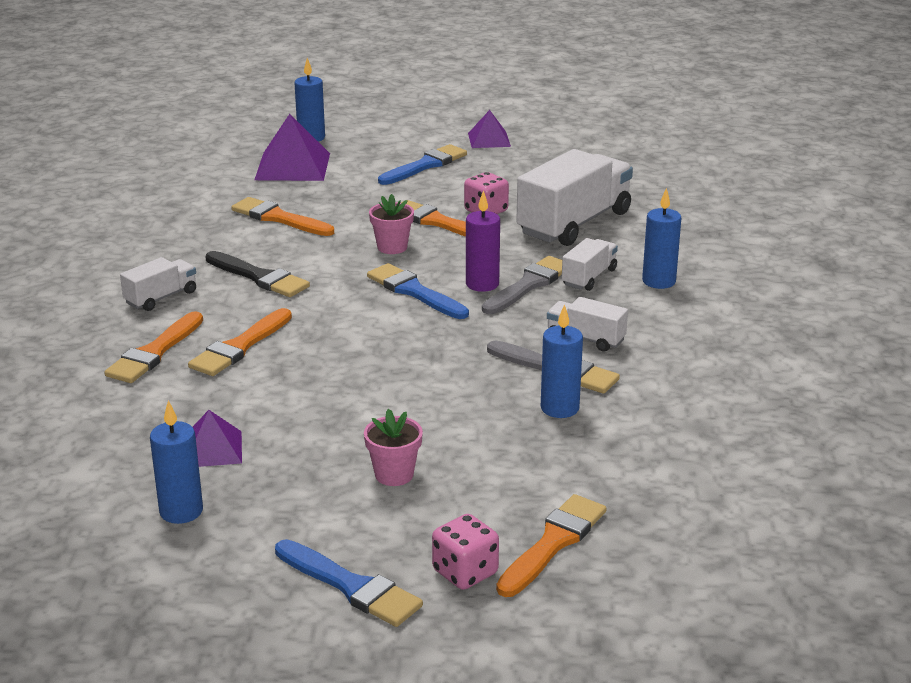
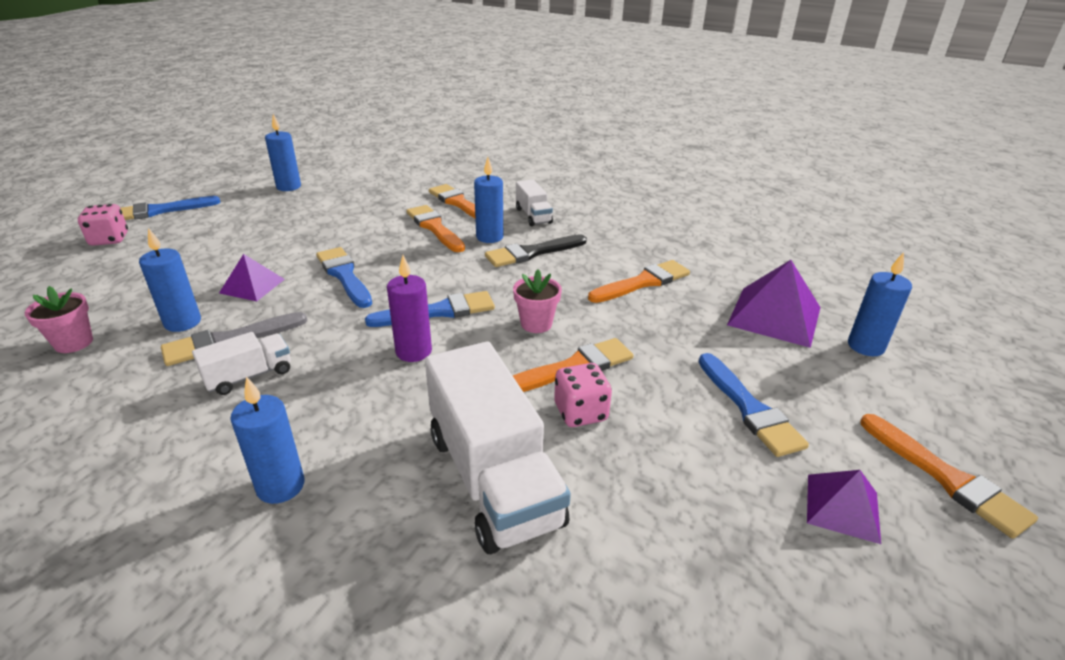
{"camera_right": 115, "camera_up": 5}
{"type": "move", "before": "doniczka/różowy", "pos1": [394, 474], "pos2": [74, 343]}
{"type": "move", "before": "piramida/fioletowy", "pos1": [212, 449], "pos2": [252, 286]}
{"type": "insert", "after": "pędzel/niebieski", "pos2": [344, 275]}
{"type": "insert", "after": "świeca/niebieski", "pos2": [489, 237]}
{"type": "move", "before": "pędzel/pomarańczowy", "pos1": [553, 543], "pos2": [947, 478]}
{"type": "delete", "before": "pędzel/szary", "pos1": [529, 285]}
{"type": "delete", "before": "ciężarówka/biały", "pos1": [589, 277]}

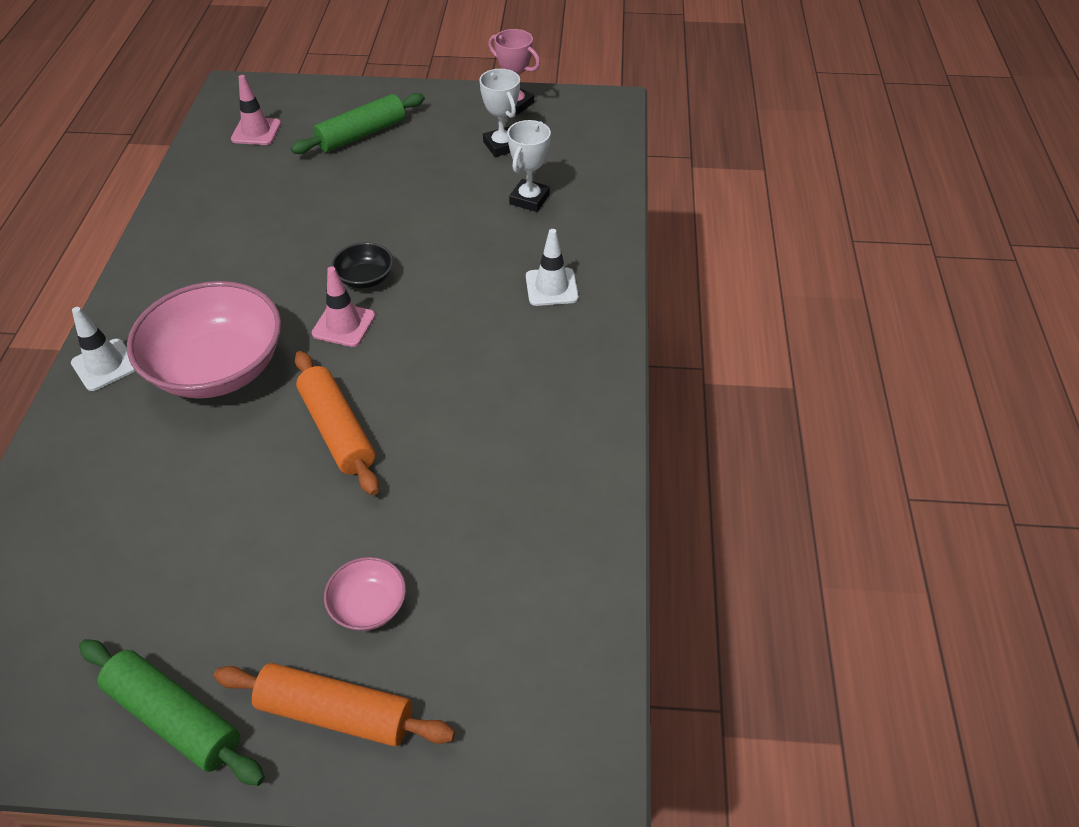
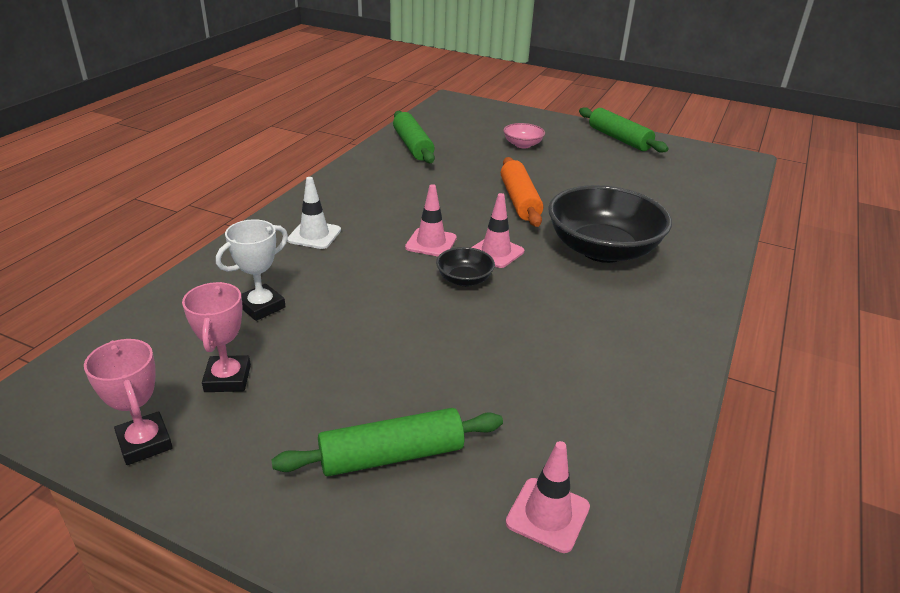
{"camera_right": -160, "camera_up": -15}
{"type": "recolor", "before": "puchar/biały", "after": "puchar/różowy", "pos1": [502, 146], "pos2": [227, 378]}
{"type": "insert", "after": "wałek do ciasta/zielony", "pos2": [412, 146]}
{"type": "insert", "after": "pachołek/różowy", "pos2": [431, 243]}
{"type": "recolor", "before": "miska/różowy", "after": "miska/czarny", "pos1": [218, 368], "pos2": [602, 250]}
{"type": "delete", "before": "pachołek/biały", "pos1": [105, 365]}
{"type": "delete", "before": "wałek do ciasta/pomarańczowy", "pos1": [336, 713]}

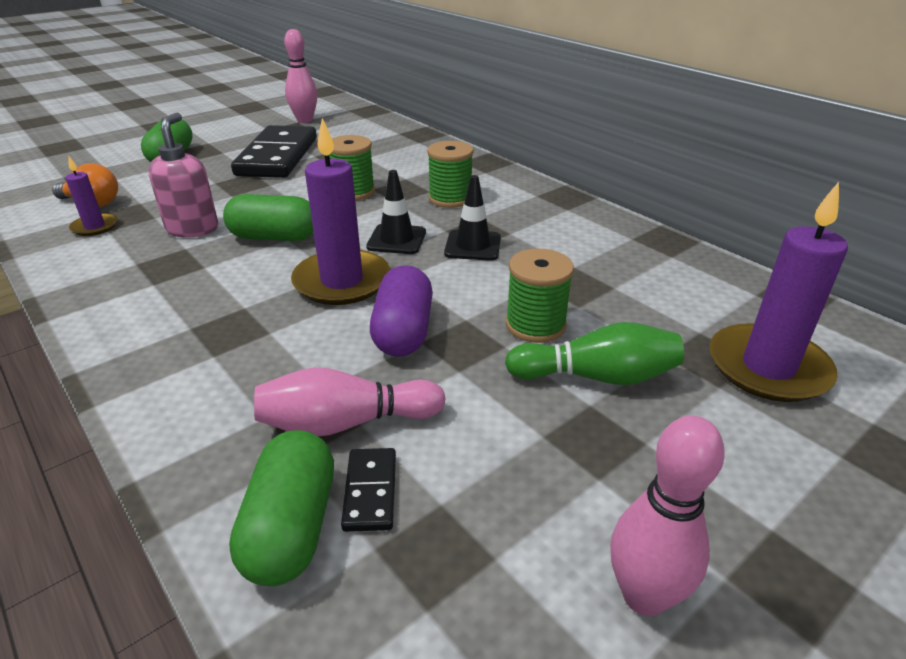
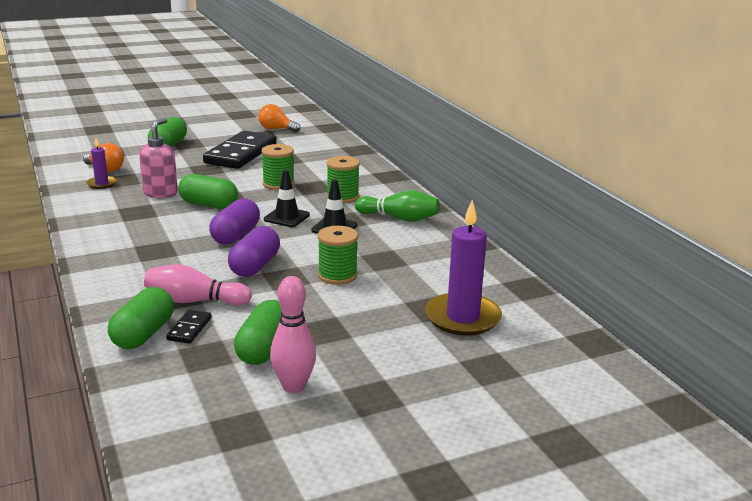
{"camera_right": 15, "camera_up": -10}
{"type": "replace", "before": "świeca/fioletowy", "after": "kapsułka/fioletowy", "pos1": [342, 281], "pos2": [235, 235]}
{"type": "insert", "after": "kapsułka/zielony", "pos2": [264, 349]}
{"type": "replace", "before": "kręgiel/różowy", "after": "żarówka/pomarańczowy", "pos1": [305, 120], "pos2": [276, 129]}
{"type": "move", "before": "kręgiel/zielony", "pos1": [596, 376], "pos2": [399, 218]}

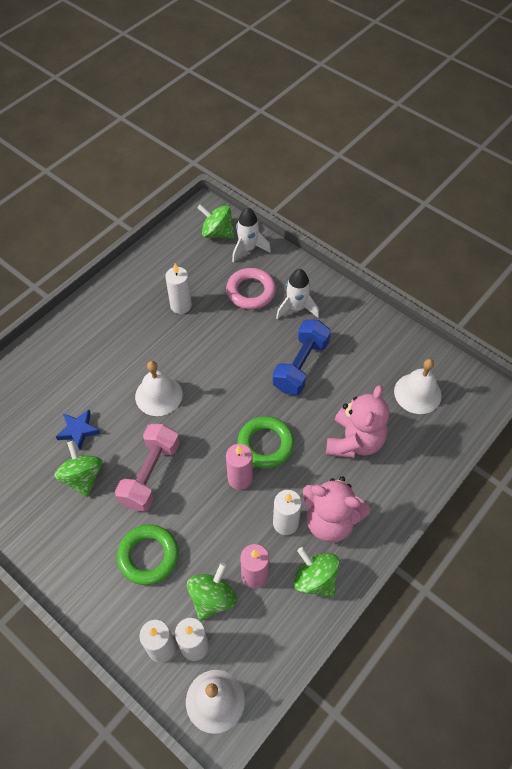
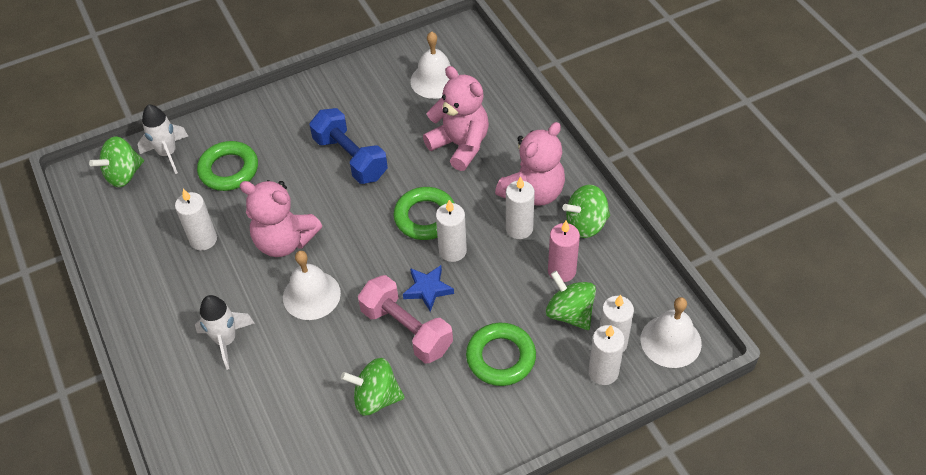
{"camera_right": -65, "camera_up": -5}
{"type": "move", "before": "rakieta/biały", "pos1": [296, 308], "pos2": [226, 341]}
{"type": "recolor", "before": "pierścień/różowy", "after": "pierścień/zielony", "pos1": [251, 292], "pos2": [229, 170]}
{"type": "insert", "after": "miś/różowy", "pos2": [284, 241]}
{"type": "move", "before": "gwiazda/niebieski", "pos1": [78, 430], "pos2": [428, 289]}
{"type": "recolor", "before": "świeca/różowy", "after": "świeca/biały", "pos1": [240, 478], "pos2": [452, 251]}

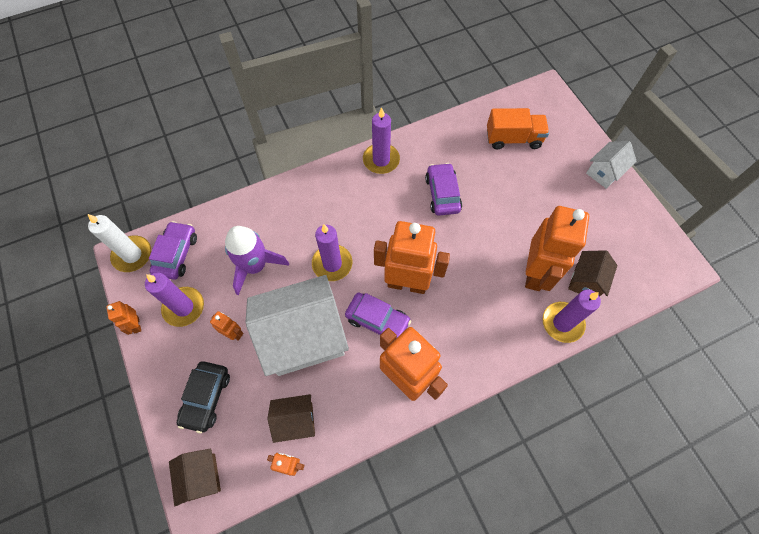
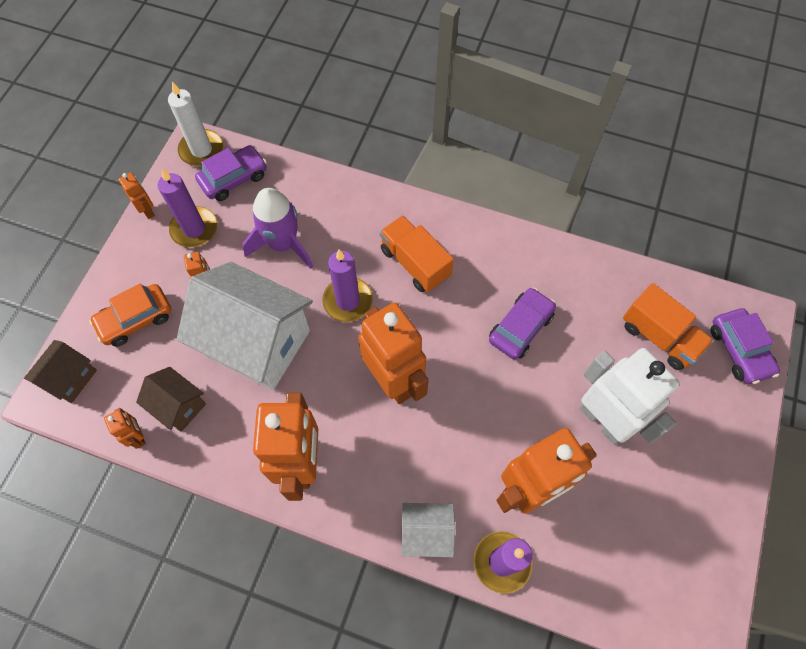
{"camera_right": 45, "camera_up": 0}
{"type": "recolor", "before": "samochód/czarny", "after": "samochód/pomarańczowy", "pos1": [206, 398], "pos2": [136, 319]}
{"type": "rotate", "before": "robot/pomarańczowy", "pos1": [136, 325], "pos2": [147, 211], "turn": 120}
{"type": "insert", "after": "ciężarówka/pomarańczowy", "pos2": [415, 263]}
{"type": "move", "before": "domek/biały", "pos1": [604, 172], "pos2": [426, 533]}
{"type": "insert", "after": "robot/biały", "pos2": [603, 420]}
{"type": "move", "before": "samochód/fioletowy", "pos1": [377, 320], "pos2": [739, 350]}
{"type": "delete", "before": "świeca/fioletowy", "pos1": [381, 160]}
{"type": "delete", "before": "domek/brązowy", "pos1": [585, 281]}

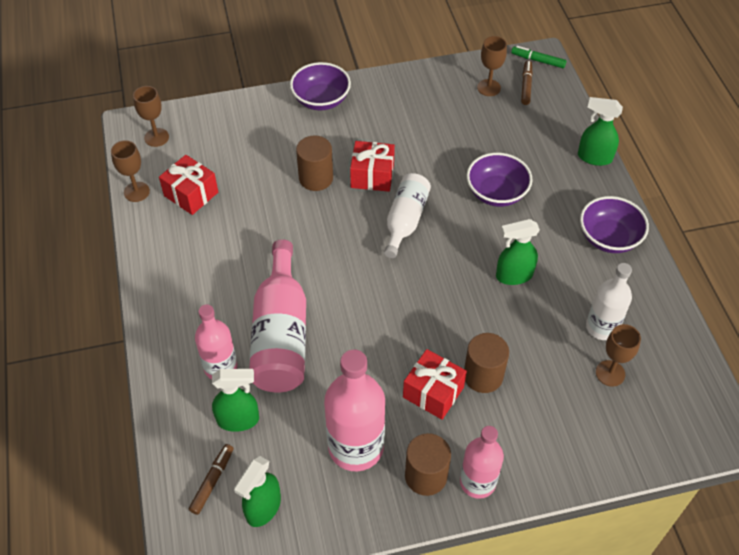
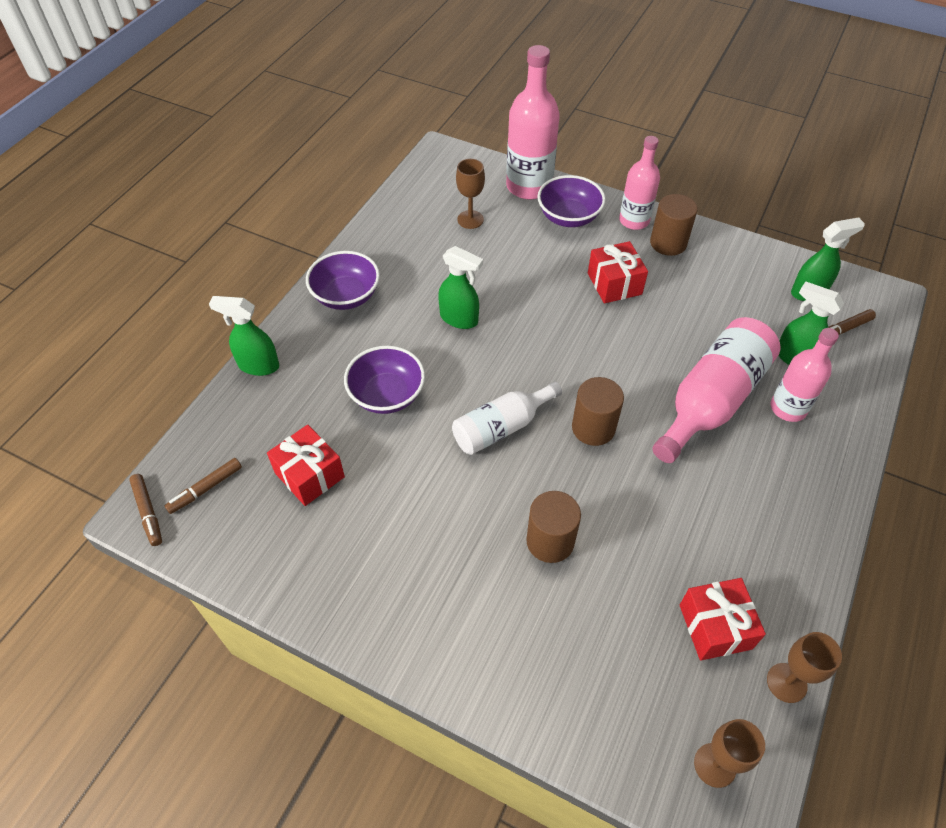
{"camera_right": -140, "camera_up": 0}
{"type": "recolor", "before": "flamaster/zielony", "after": "flamaster/brązowy", "pos1": [538, 60], "pos2": [148, 512]}
{"type": "rotate", "before": "spryskiwacz/zielony", "pos1": [594, 157], "pos2": [258, 365], "turn": 135}
{"type": "move", "before": "prezent/czerwony", "pos1": [372, 176], "pos2": [309, 475]}
{"type": "move", "before": "butelka/różowy", "pos1": [356, 447], "pos2": [529, 186]}
{"type": "move", "before": "miska/fioletowy", "pos1": [321, 100], "pos2": [568, 217]}
{"type": "move", "before": "walec/brązowy", "pos1": [483, 376], "pos2": [593, 428]}
{"type": "delete", "before": "kielich/brązowy", "pos1": [488, 88]}
{"type": "delete", "before": "butelka/biały", "pos1": [602, 327]}

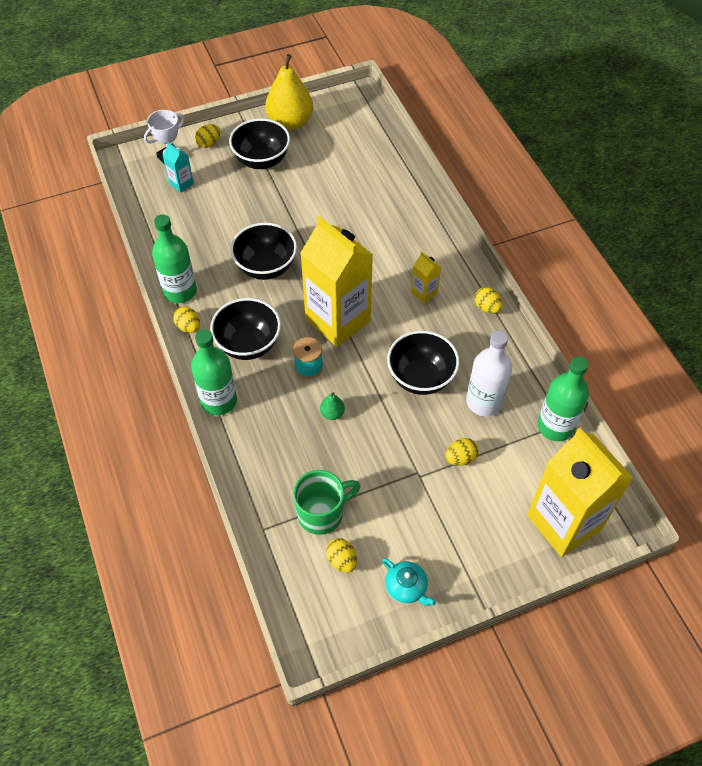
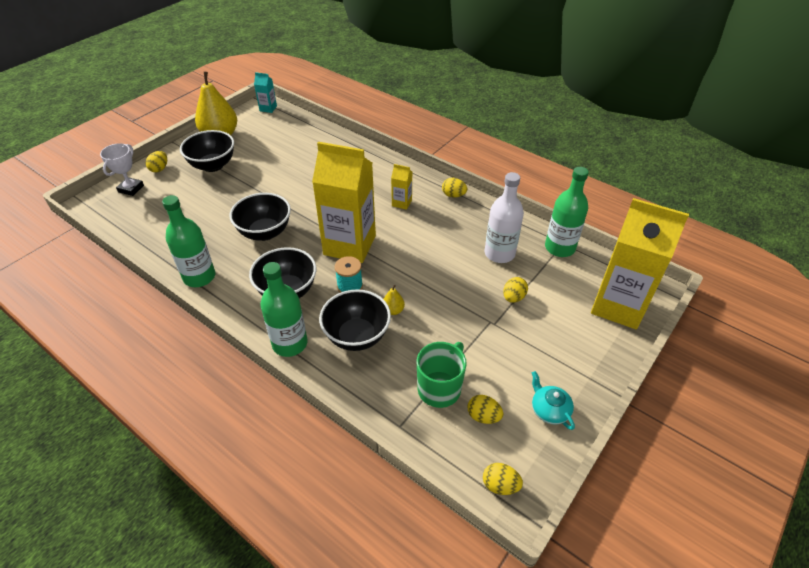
{"camera_right": -30, "camera_up": -10}
{"type": "move", "before": "karton mleka/turkusowy", "pos1": [181, 184], "pos2": [268, 108]}
{"type": "move", "before": "miska/czarny", "pos1": [421, 378], "pos2": [357, 336]}
{"type": "recolor", "before": "gruszka/zielony", "after": "gruszka/żółty", "pos1": [332, 413], "pos2": [393, 310]}
{"type": "move", "before": "jajko/żółty", "pos1": [188, 327], "pos2": [500, 485]}
{"type": "rotate", "before": "imbryk/turkusowy", "pos1": [406, 587], "pos2": [549, 410], "turn": -135}

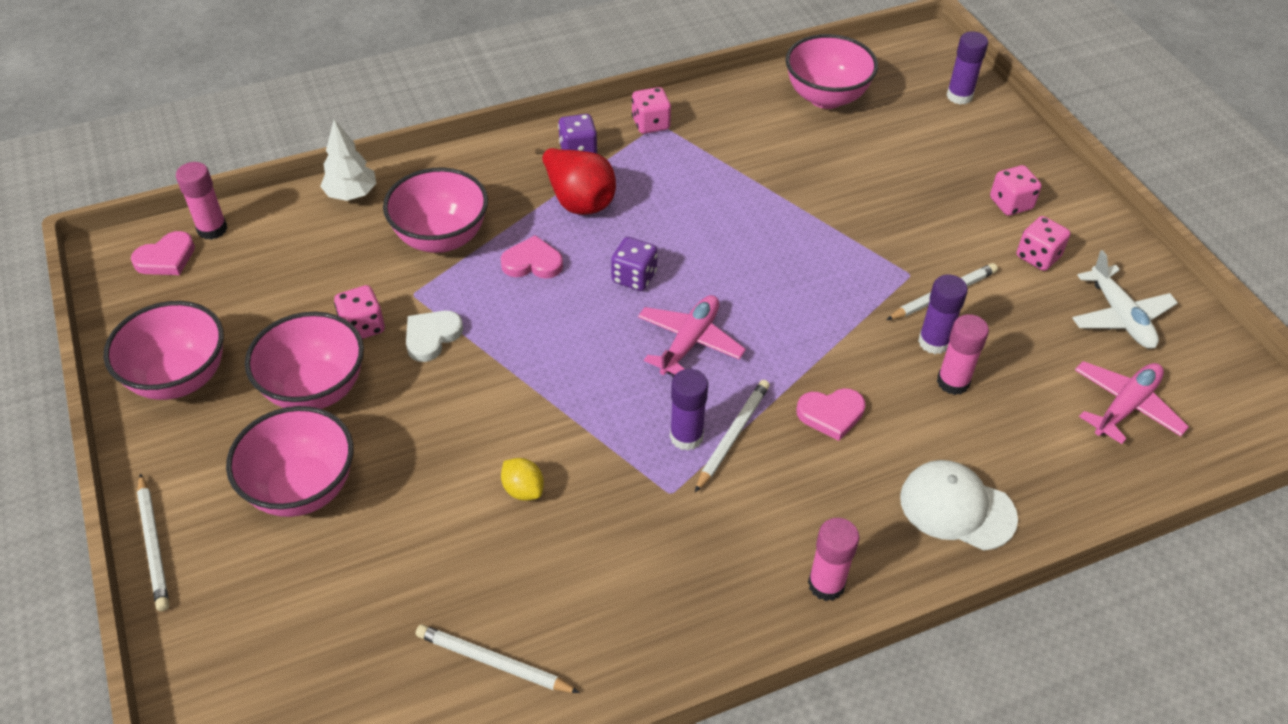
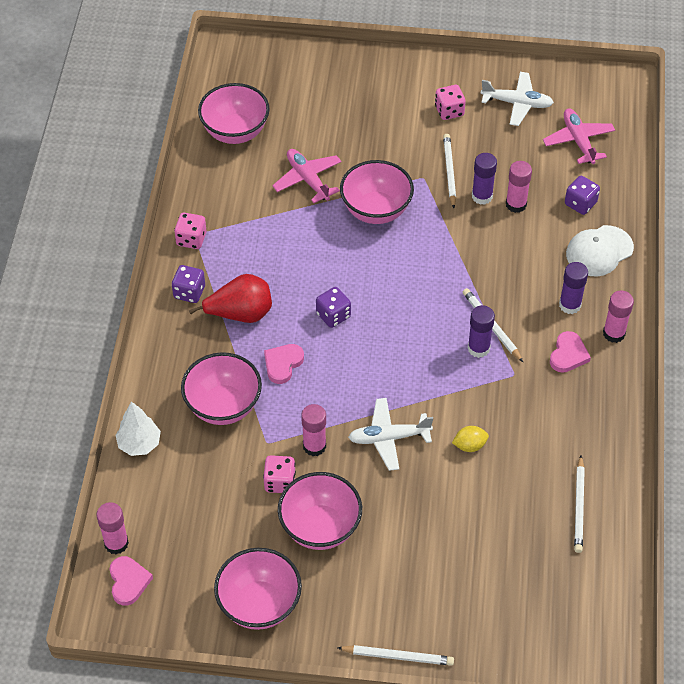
{"camera_right": -60, "camera_up": 5}
{"type": "move", "before": "samolot/różowy", "pos1": [689, 342], "pos2": [307, 179]}
{"type": "replace", "before": "serce/biały", "after": "klej w sztyfcie/różowy", "pos1": [431, 337], "pos2": [314, 446]}
{"type": "move", "before": "miska/różowy", "pos1": [302, 489], "pos2": [376, 210]}
{"type": "insert", "after": "samolot/biały", "pos2": [389, 438]}
{"type": "move", "before": "serce/różowy", "pos1": [831, 414], "pos2": [568, 354]}
{"type": "move", "before": "klej w sztyfcie/fioletowy", "pos1": [959, 96], "pos2": [570, 305]}
{"type": "insert", "after": "kostka do gry/fioletowy", "pos2": [580, 203]}
{"type": "rotate", "before": "ołówek/biały", "pos1": [493, 662], "pos2": [579, 506], "turn": -45}
{"type": "delete", "before": "kostka do gry/różowy", "pos1": [1010, 204]}

